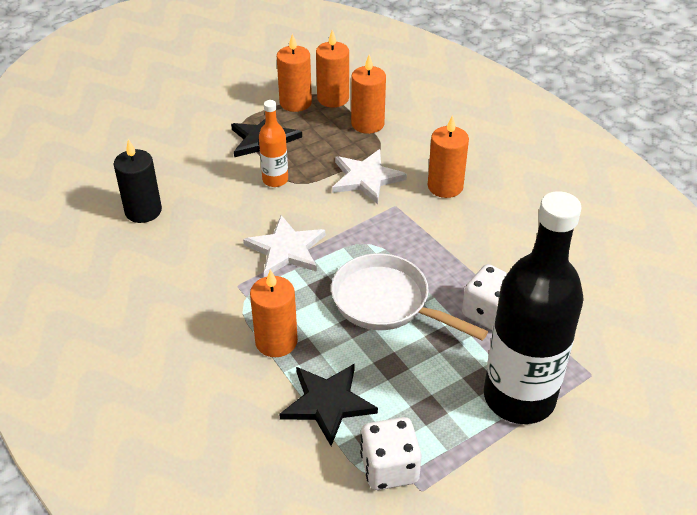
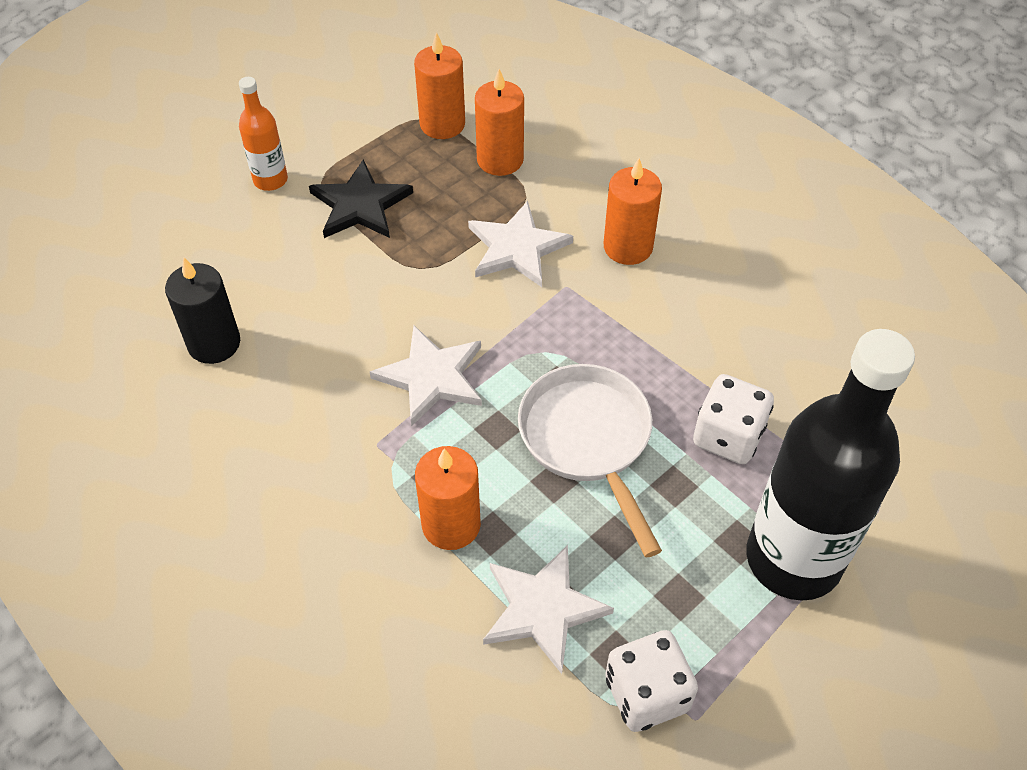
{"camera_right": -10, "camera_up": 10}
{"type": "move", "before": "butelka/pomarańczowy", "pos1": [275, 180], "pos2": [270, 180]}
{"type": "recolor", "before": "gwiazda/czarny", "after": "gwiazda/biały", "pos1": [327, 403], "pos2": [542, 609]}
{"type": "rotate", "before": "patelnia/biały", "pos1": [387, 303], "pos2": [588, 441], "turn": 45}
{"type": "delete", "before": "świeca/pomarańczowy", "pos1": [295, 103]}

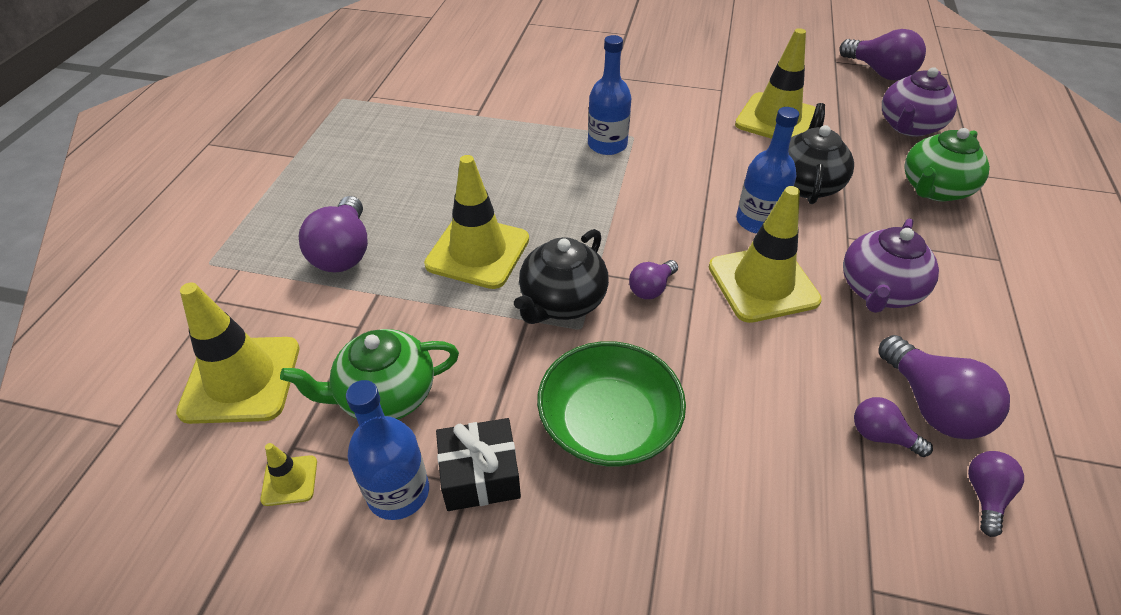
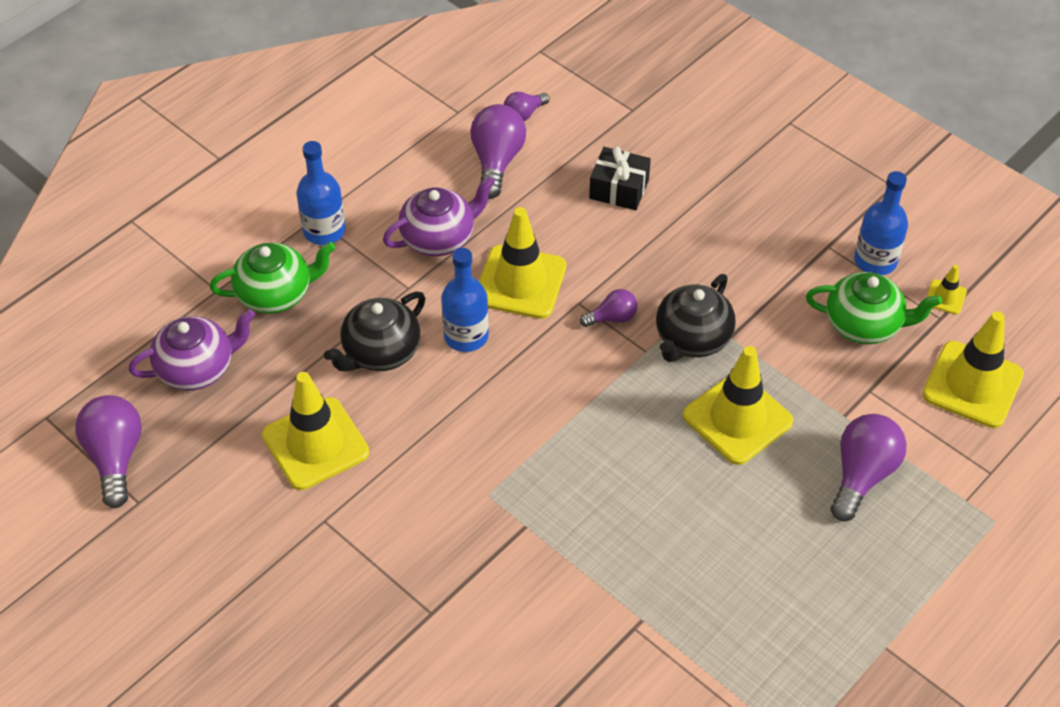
{"camera_right": -150, "camera_up": 5}
{"type": "move", "before": "butelka/niebieski", "pos1": [607, 145], "pos2": [324, 231]}
{"type": "move", "before": "prezent/czarny", "pos1": [480, 475], "pos2": [619, 189]}
{"type": "rotate", "before": "imbryk/czarny", "pos1": [562, 301], "pos2": [692, 339], "turn": 150}
{"type": "delete", "before": "miska/zielony", "pos1": [609, 422]}
{"type": "delete", "before": "żarówka/fioletowy", "pos1": [881, 436]}

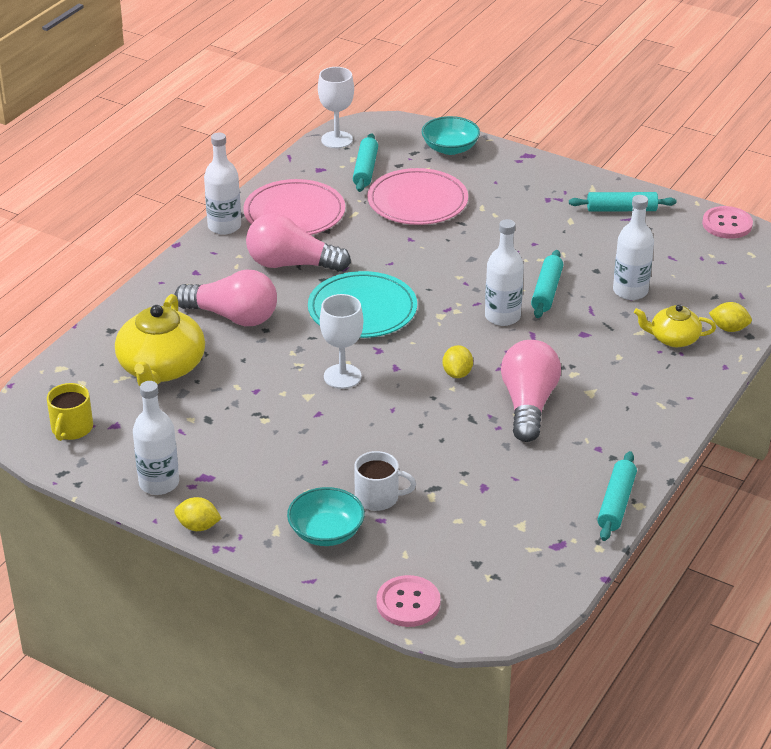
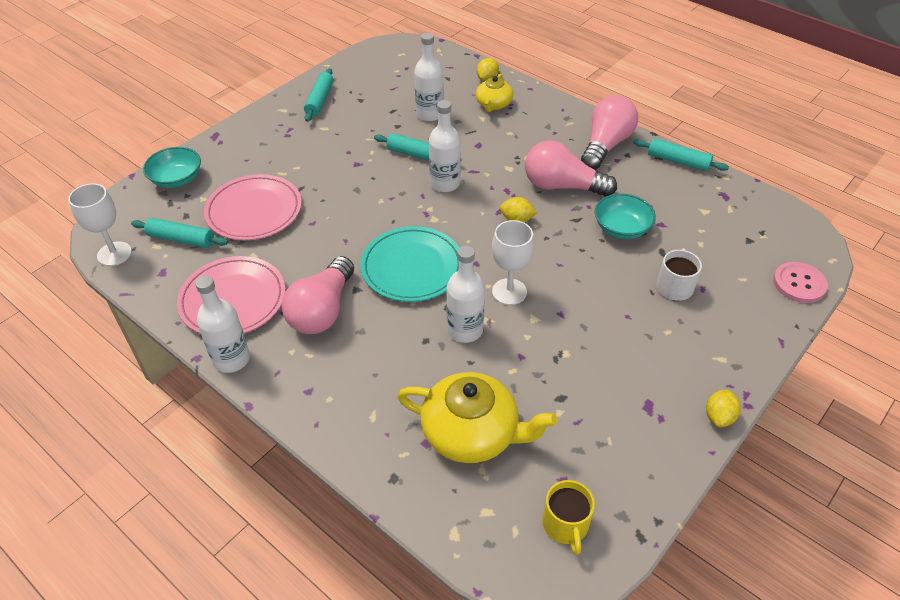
{"camera_right": -80, "camera_up": 10}
{"type": "move", "before": "butelka/biały", "pos1": [159, 483], "pos2": [465, 330]}
{"type": "rotate", "before": "kubek/żółty", "pos1": [71, 428], "pos2": [565, 524], "turn": 60}
{"type": "move", "before": "żarówka/różowy", "pos1": [233, 317], "pos2": [606, 145]}
{"type": "move", "before": "miska/turkusowy", "pos1": [326, 532], "pos2": [621, 228]}
{"type": "delete", "before": "guzik/różowy", "pos1": [727, 224]}

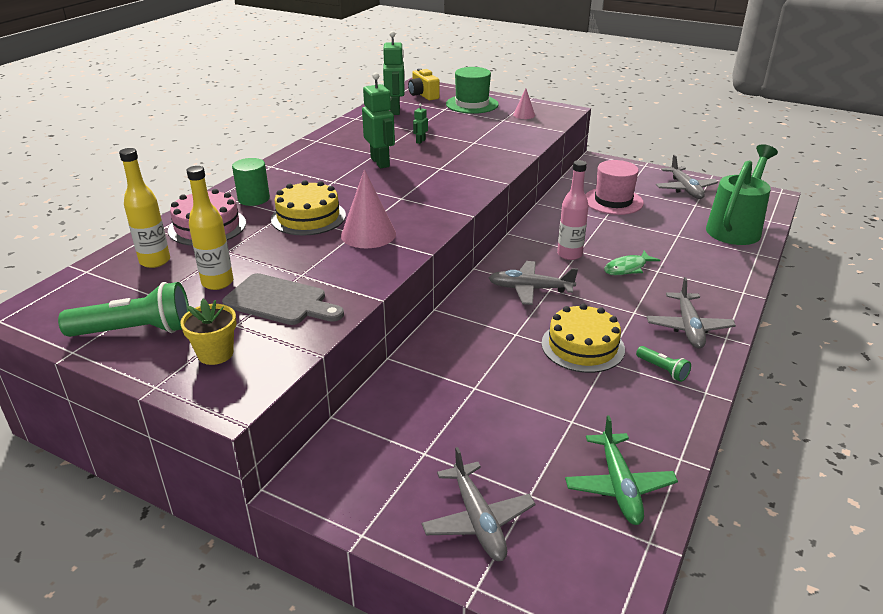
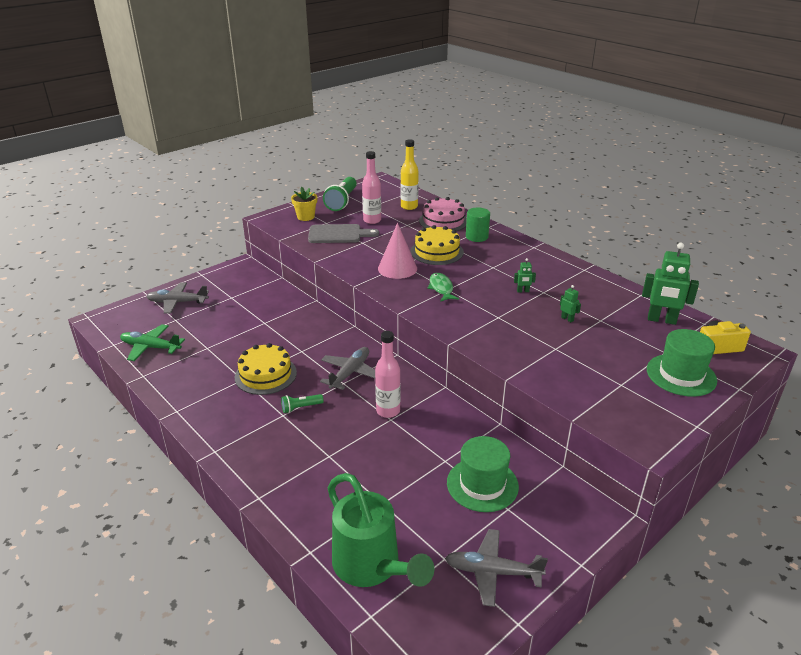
{"camera_right": 110, "camera_up": 0}
{"type": "move", "before": "latarka/zielony", "pos1": [662, 370], "pos2": [300, 407]}
{"type": "rotate", "before": "deska do krojenia/szary", "pos1": [280, 301], "pos2": [338, 234], "turn": -135}
{"type": "recolor", "before": "butelka/żółty", "after": "butelka/różowy", "pos1": [217, 283], "pos2": [372, 220]}
{"type": "move", "before": "ryba/zielony", "pos1": [627, 268], "pos2": [441, 288]}
{"type": "recolor", "before": "kapelusz/różowy", "after": "kapelusz/zielony", "pos1": [613, 201], "pos2": [482, 484]}
{"type": "resize", "before": "robot/zielony", "pos1": [380, 162], "pos2": [523, 291], "scale": 0.46}
{"type": "delete", "before": "stożek/różowy", "pos1": [524, 115]}
{"type": "delete", "before": "samolot/szary", "pos1": [688, 327]}

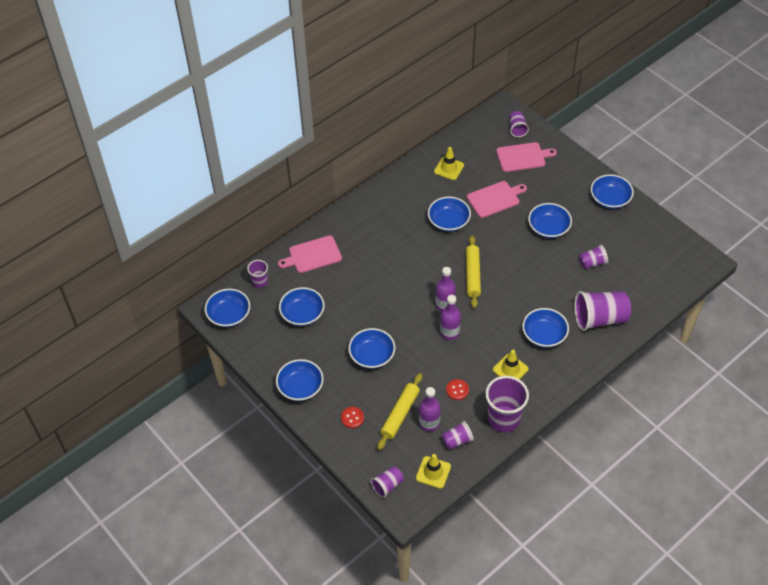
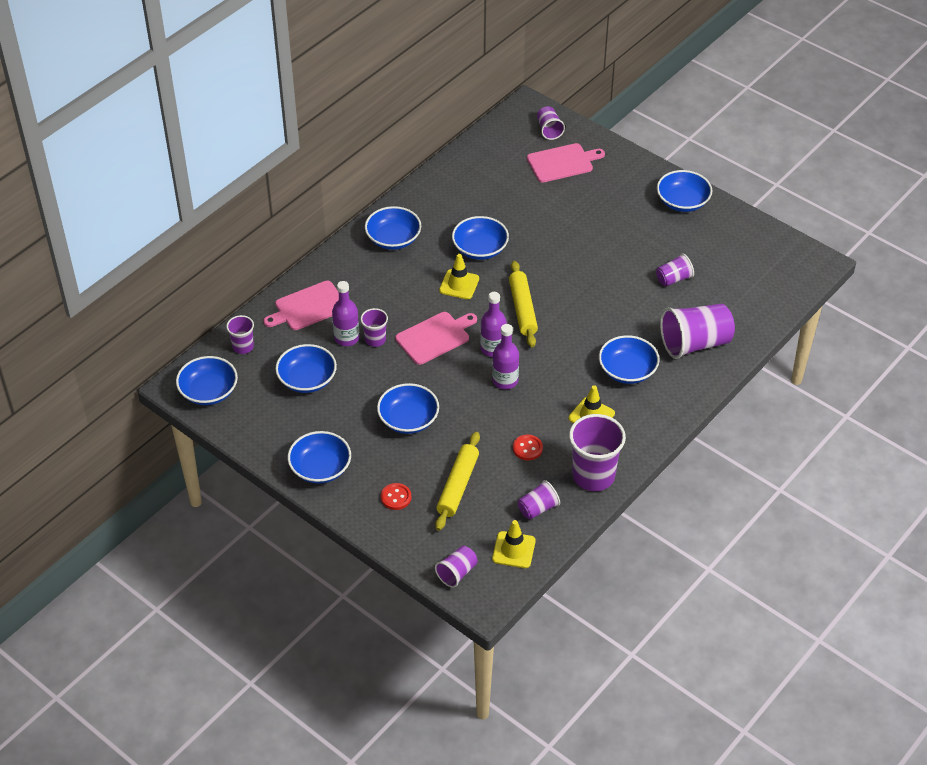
{"camera_right": -10, "camera_up": -5}
{"type": "move", "before": "butelka/fioletowy", "pos1": [429, 423], "pos2": [347, 338]}
{"type": "insert", "after": "szklanka/fioletowy", "pos2": [375, 339]}
{"type": "move", "before": "miska/niebieski", "pos1": [548, 228], "pos2": [393, 239]}
{"type": "move", "before": "deska do krojenia/różowy", "pos1": [495, 199], "pos2": [435, 337]}
{"type": "move", "before": "pachołek/żółty", "pos1": [449, 168], "pos2": [459, 284]}

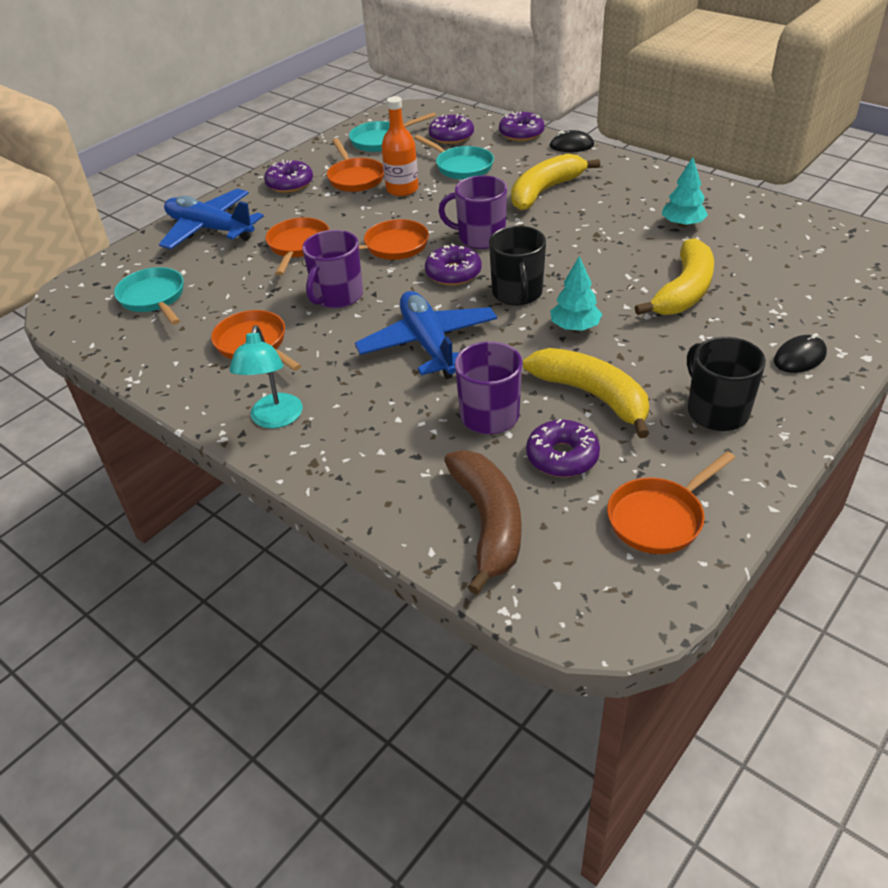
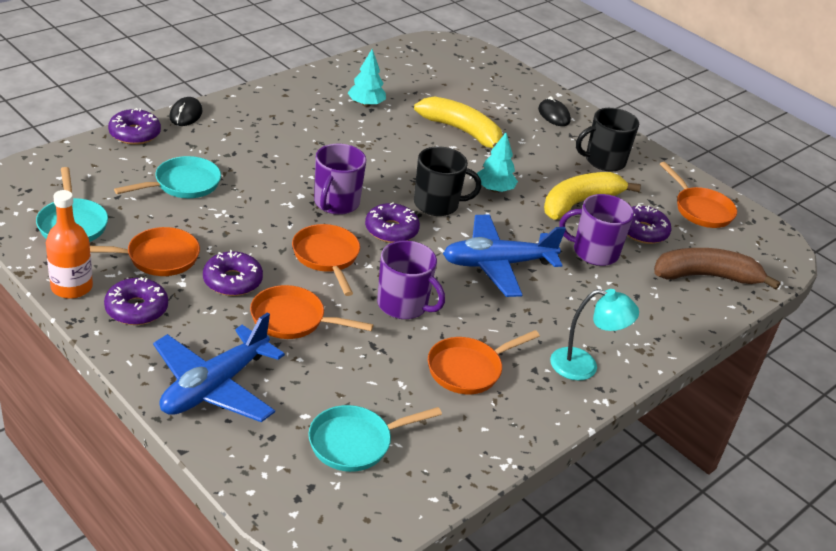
{"camera_right": -90, "camera_up": -5}
{"type": "move", "before": "butelka/pomarańczowy", "pos1": [402, 189], "pos2": [71, 287]}
{"type": "move", "before": "donut/fioletowy", "pos1": [451, 136], "pos2": [232, 281]}
{"type": "delete", "before": "banan/żółty", "pos1": [545, 191]}

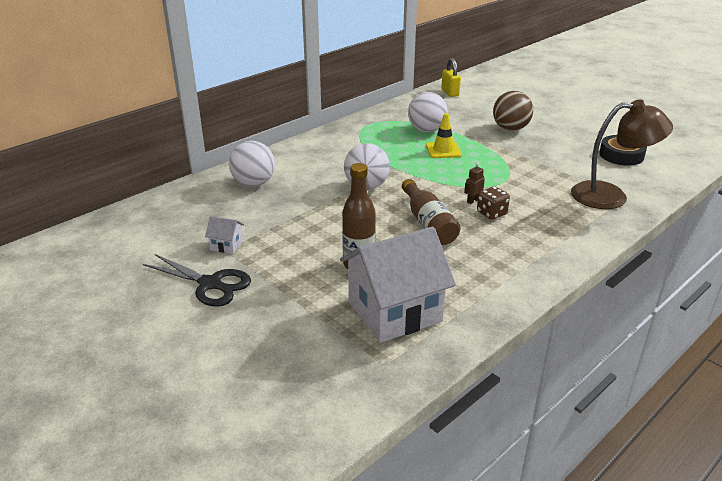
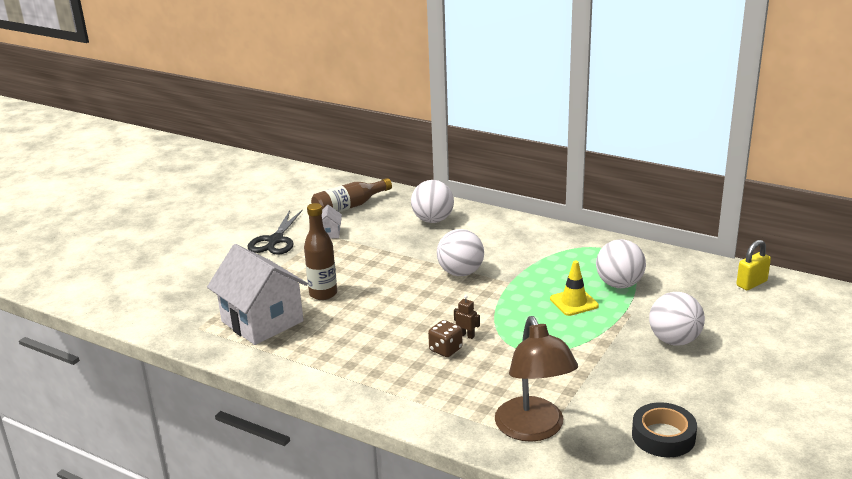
{"camera_right": 75, "camera_up": -5}
{"type": "move", "before": "butelka/brązowy", "pos1": [428, 223], "pos2": [349, 207]}
{"type": "recolor", "before": "piłka/brązowy", "after": "piłka/biały", "pos1": [510, 129], "pos2": [674, 340]}

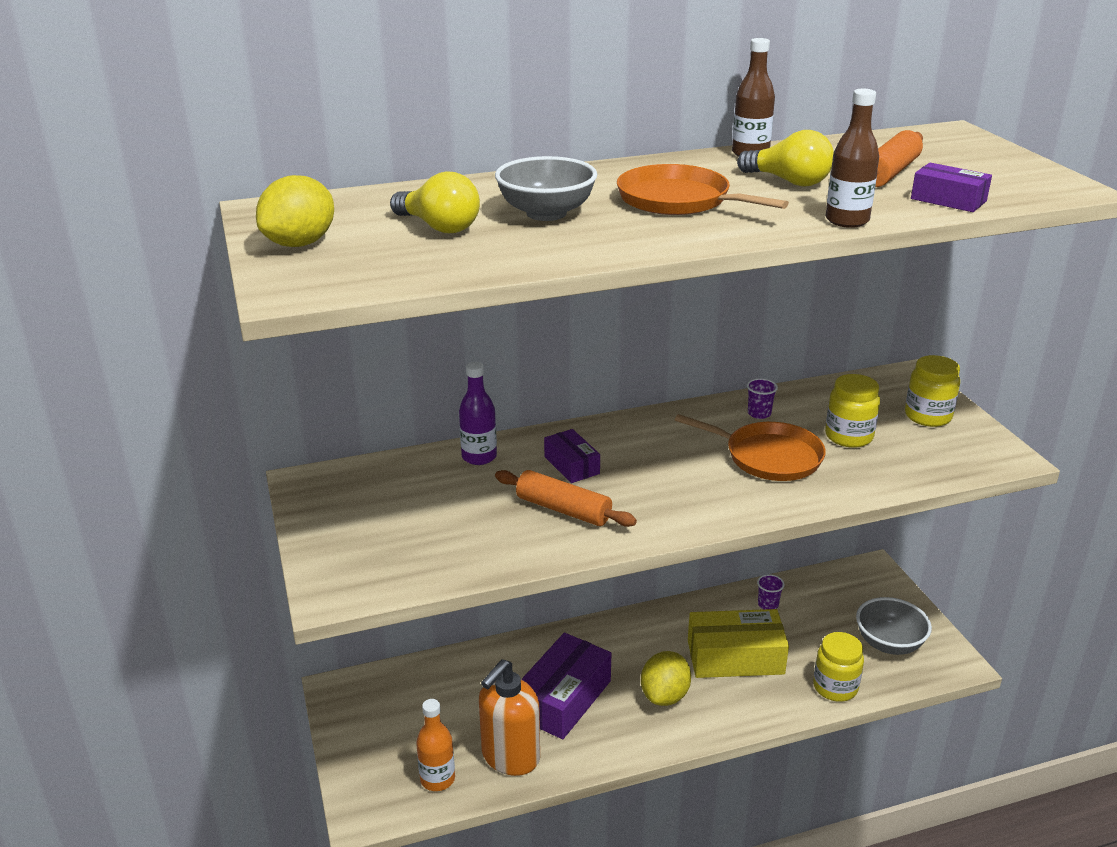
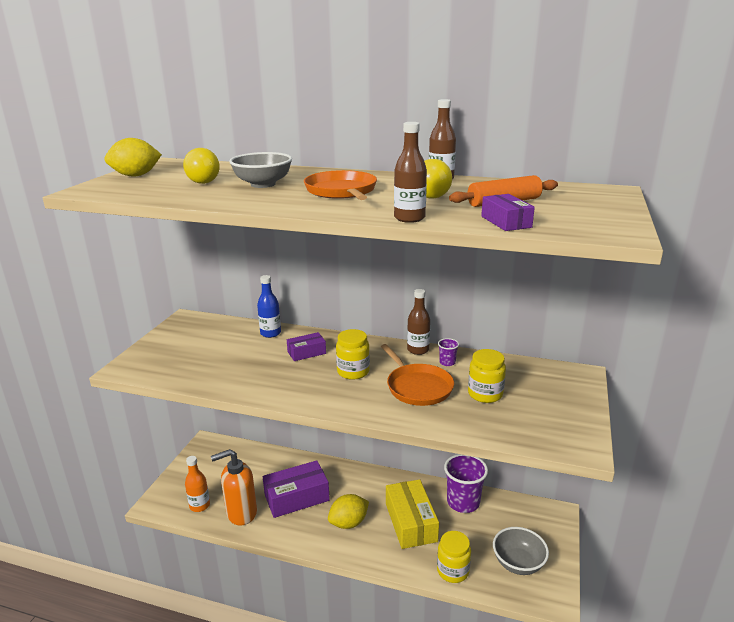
{"camera_right": 35, "camera_up": -5}
{"type": "recolor", "before": "butelka/fioletowy", "after": "butelka/niebieski", "pos1": [479, 457], "pos2": [270, 333]}
{"type": "rotate", "before": "pudełko/fioletowy", "pos1": [571, 465], "pos2": [306, 352], "turn": 60}
{"type": "move", "before": "słoik/żółty", "pos1": [928, 416], "pos2": [353, 372]}
{"type": "rotate", "before": "pudełko/żółty", "pos1": [735, 657], "pos2": [410, 522], "turn": 45}
{"type": "insert", "after": "butelka/brązowy", "pos2": [418, 350]}
{"type": "resize", "before": "szklanka/fioletowy", "pos1": [768, 604], "pos2": [463, 502], "scale": 2.27}
{"type": "delete", "before": "wałek do ciasta/pomarańczowy", "pos1": [563, 510]}

